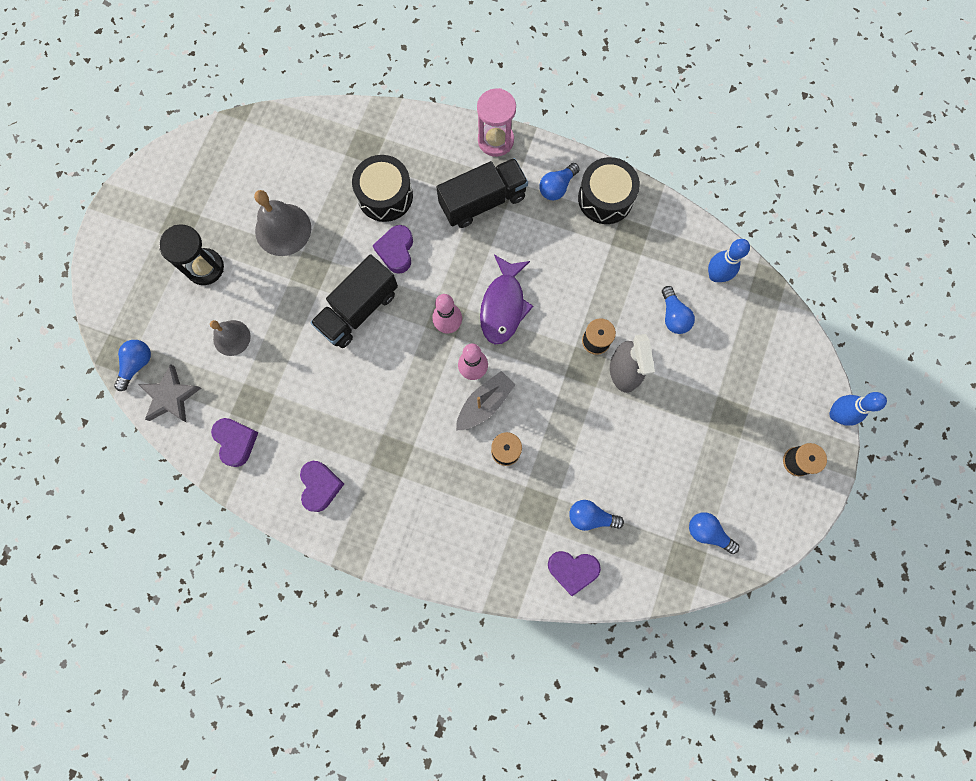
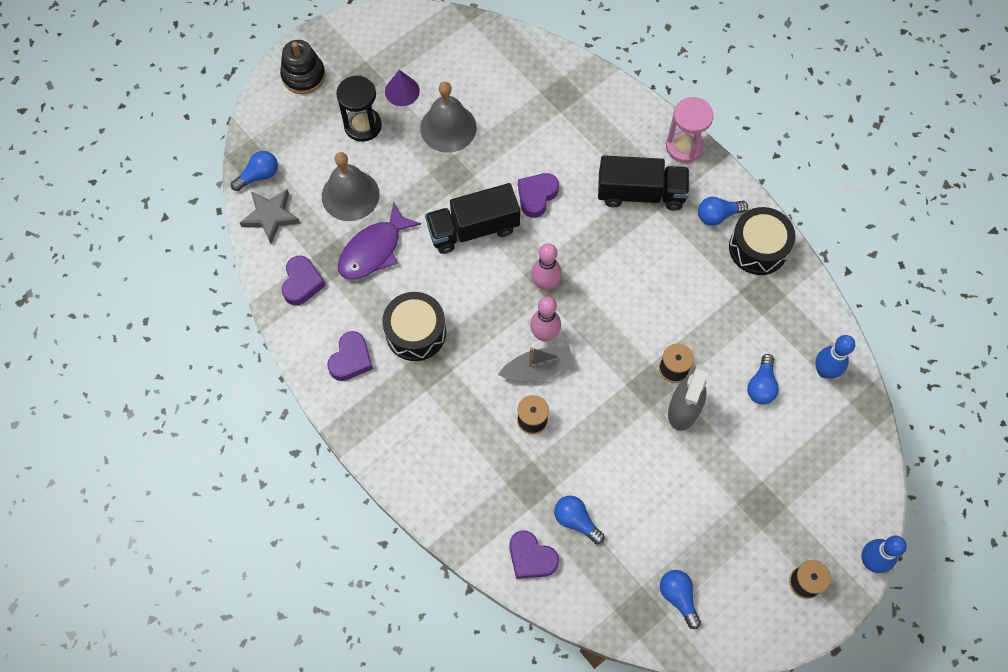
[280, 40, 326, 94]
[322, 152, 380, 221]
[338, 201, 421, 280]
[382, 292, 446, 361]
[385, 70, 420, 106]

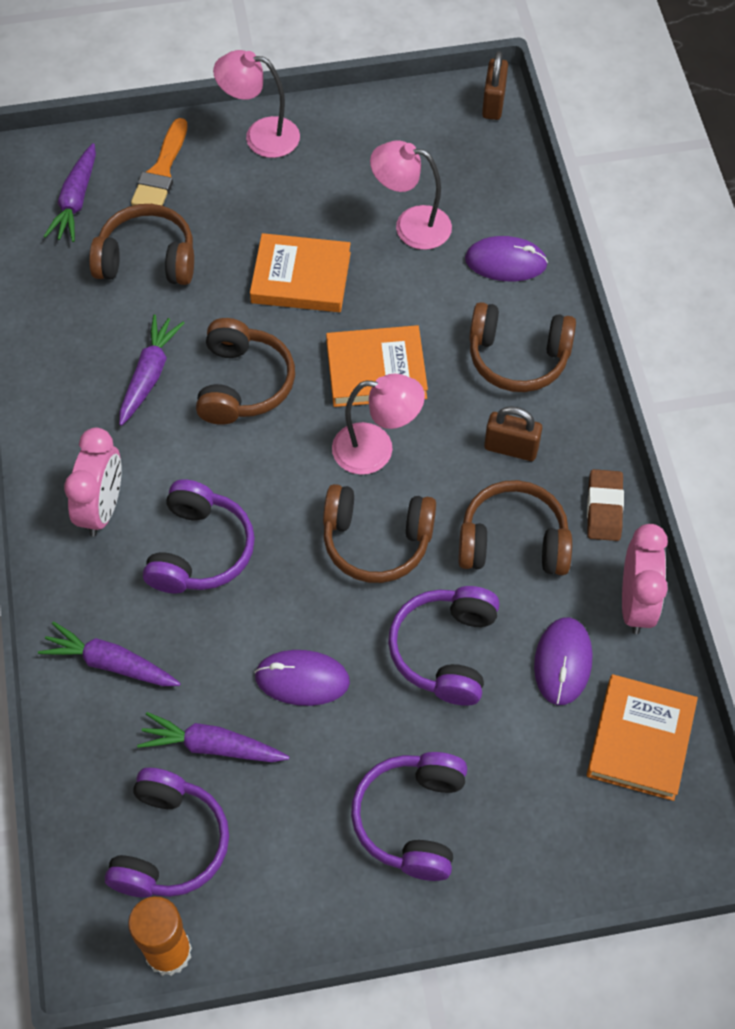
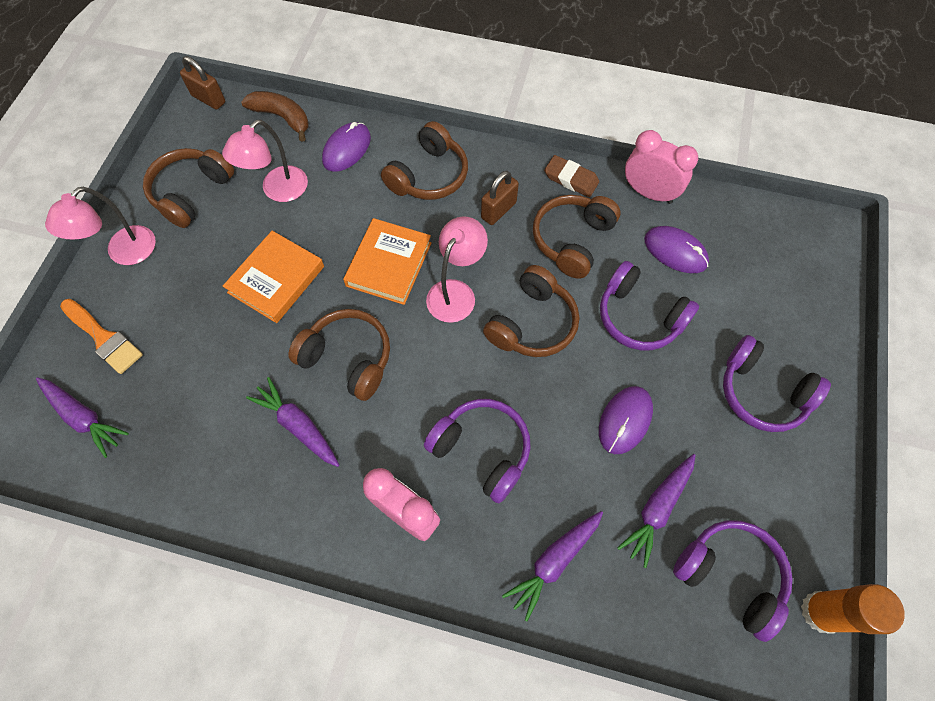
[143, 148, 234, 228]
[241, 91, 308, 142]
[587, 674, 698, 801] (first image)

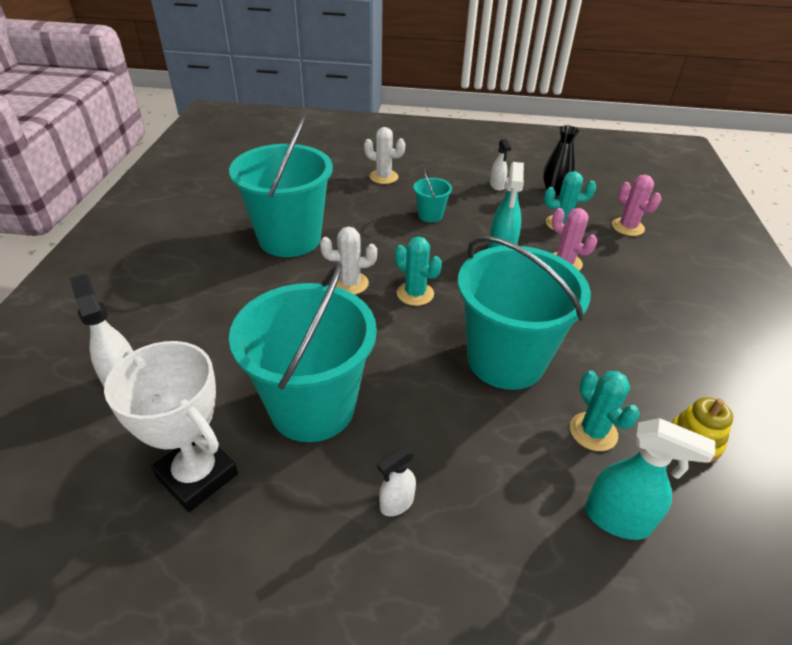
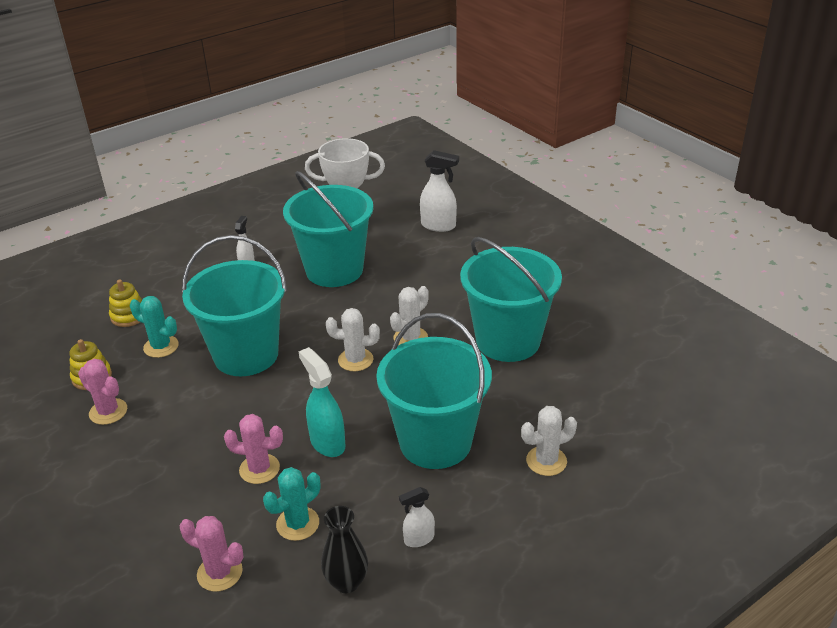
[78, 359, 127, 425]
[109, 279, 142, 327]
[326, 308, 380, 371]
[376, 313, 492, 469]
[399, 487, 435, 547]

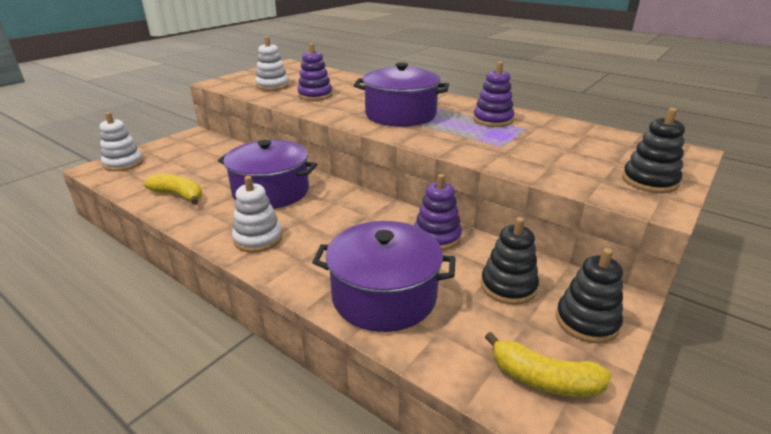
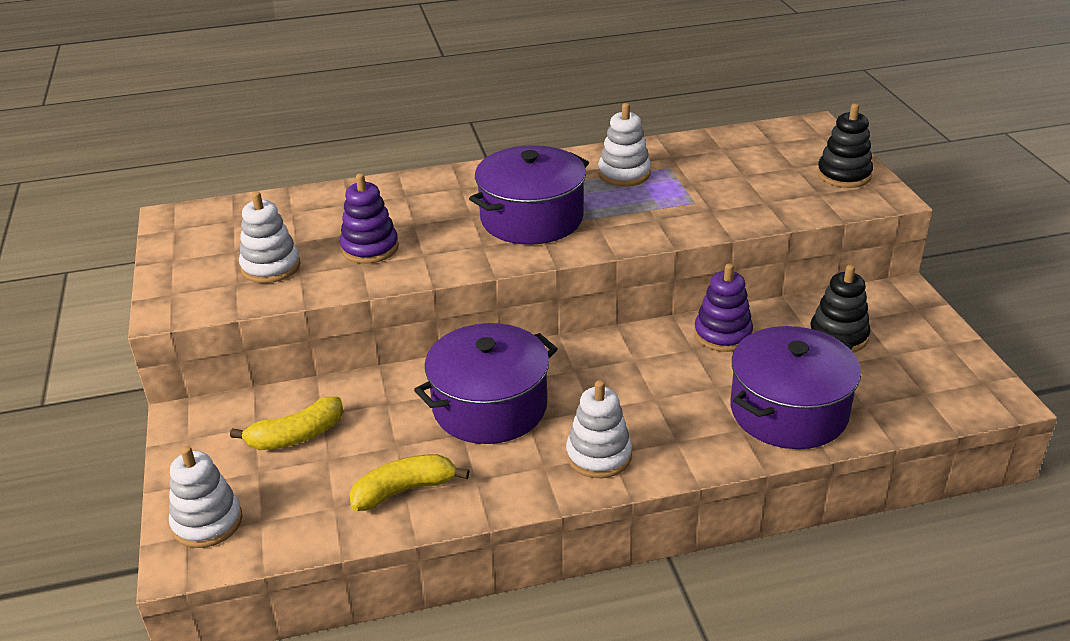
[230, 397, 343, 450]
[598, 103, 651, 186]
[556, 248, 623, 343] (first image)

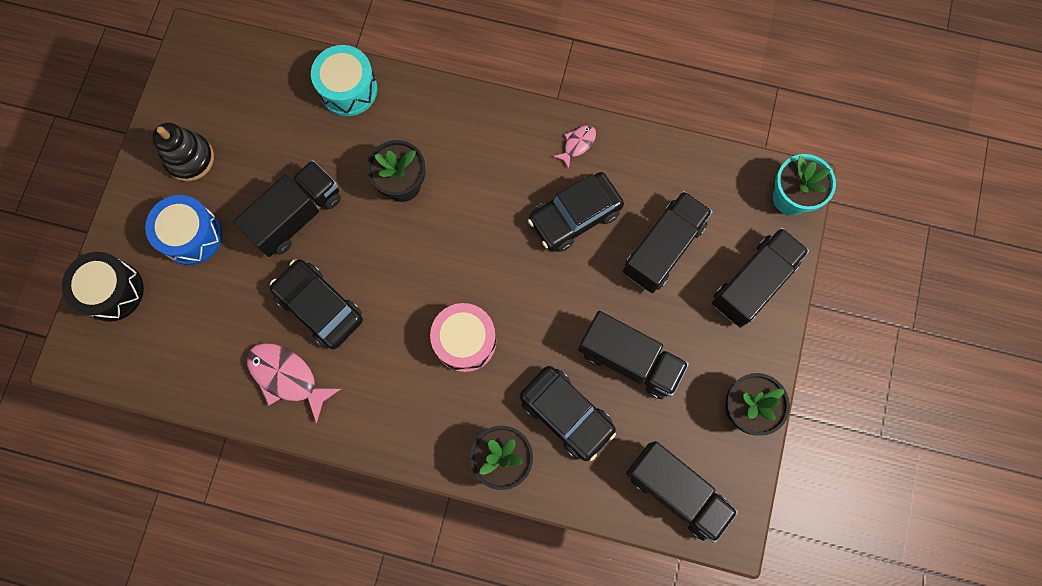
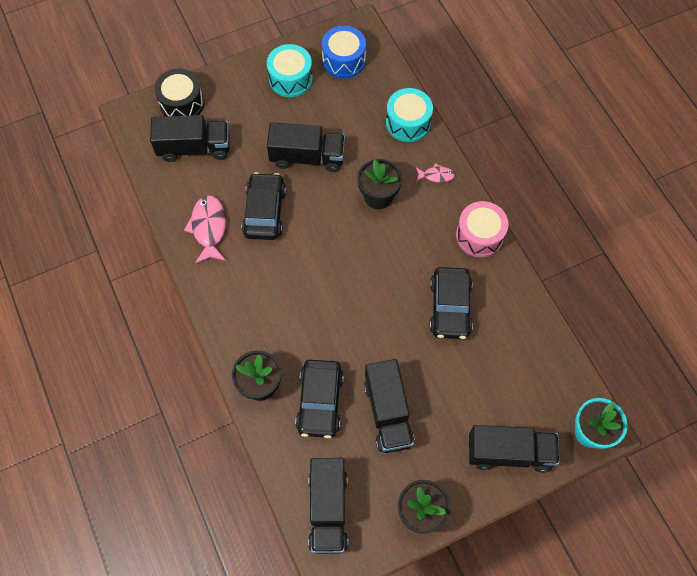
[150, 115, 230, 162]
[267, 44, 313, 97]
[322, 26, 366, 79]
[416, 163, 455, 183]
[429, 267, 473, 339]
[456, 201, 509, 258]

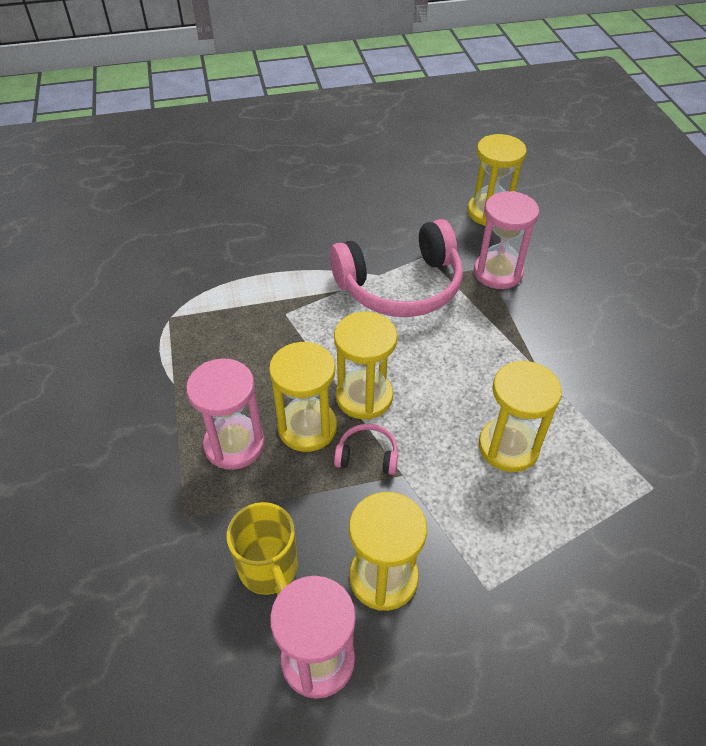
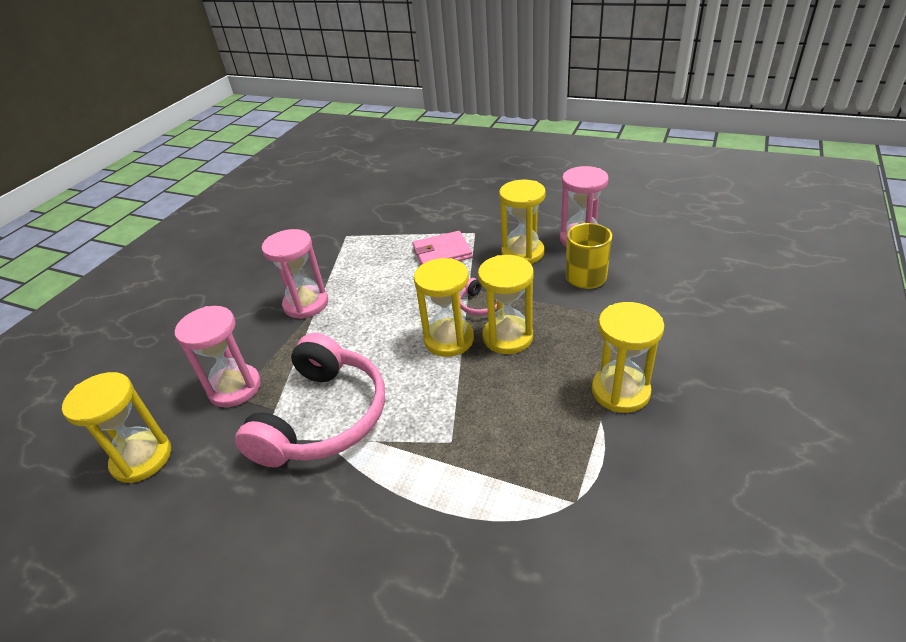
[235, 333, 385, 467]
[262, 229, 328, 319]
[413, 231, 473, 265]
[592, 302, 664, 413]

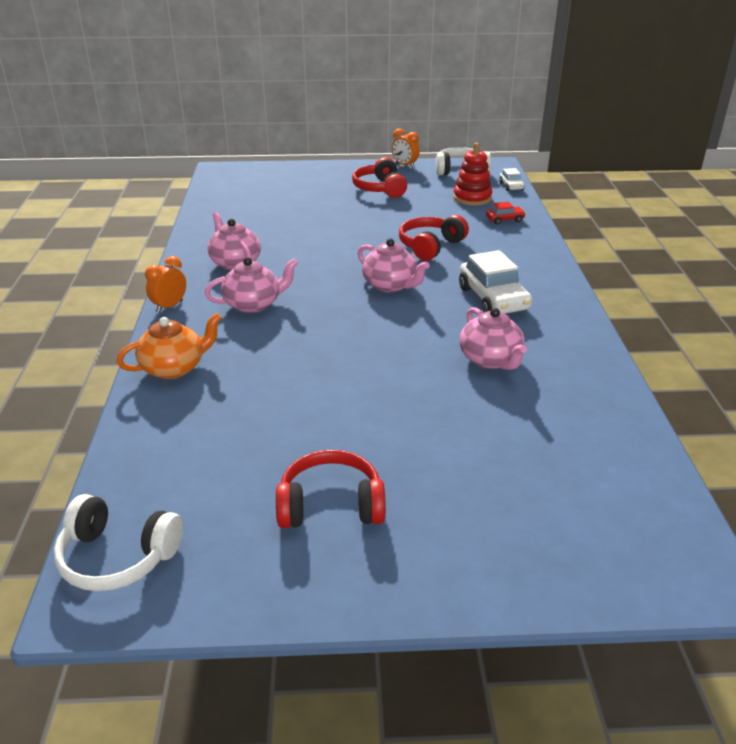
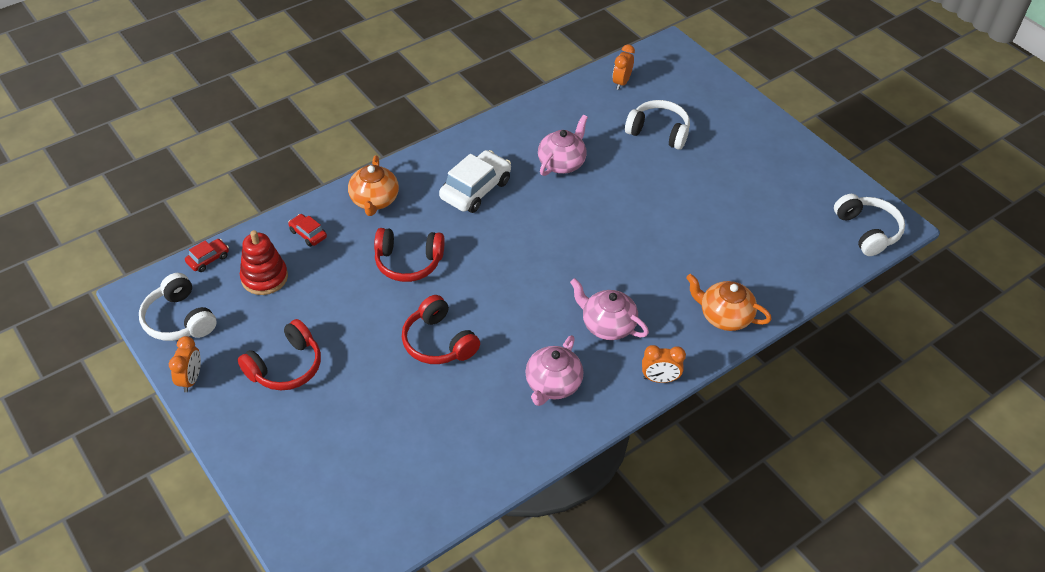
[185, 239, 229, 272]
[348, 155, 399, 216]
[402, 295, 480, 364]
[613, 44, 635, 90]
[625, 100, 690, 150]
[357, 239, 430, 292] (first image)

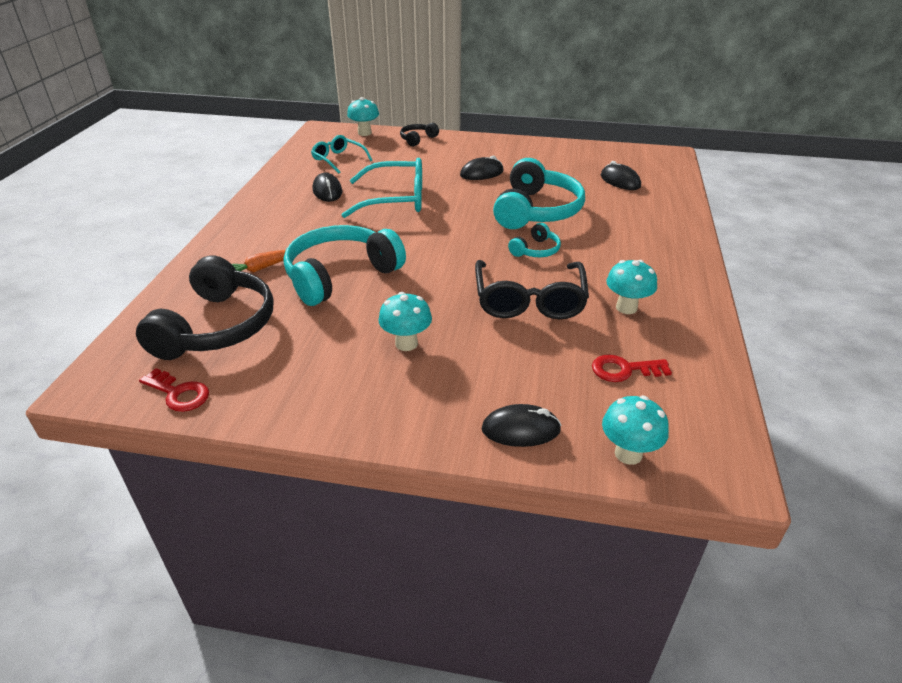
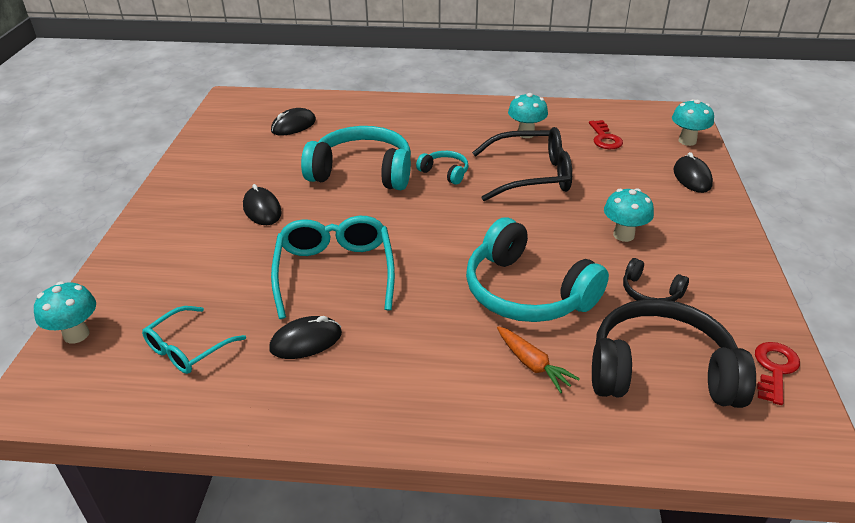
[623, 258, 689, 301]

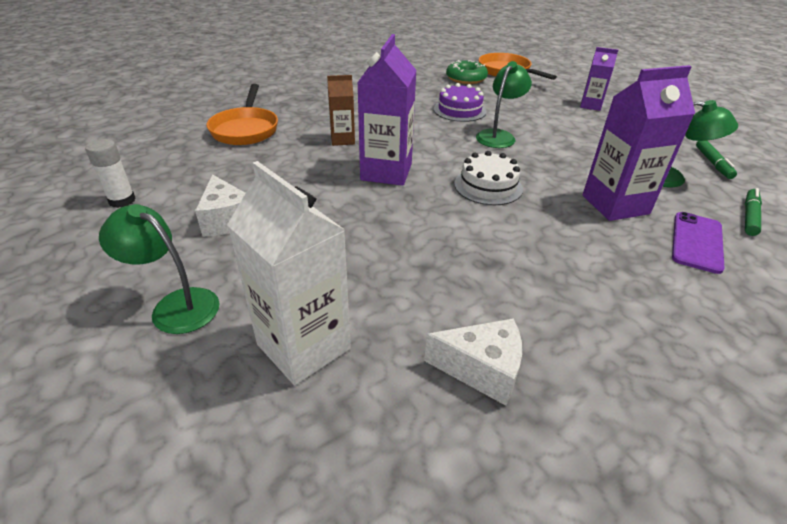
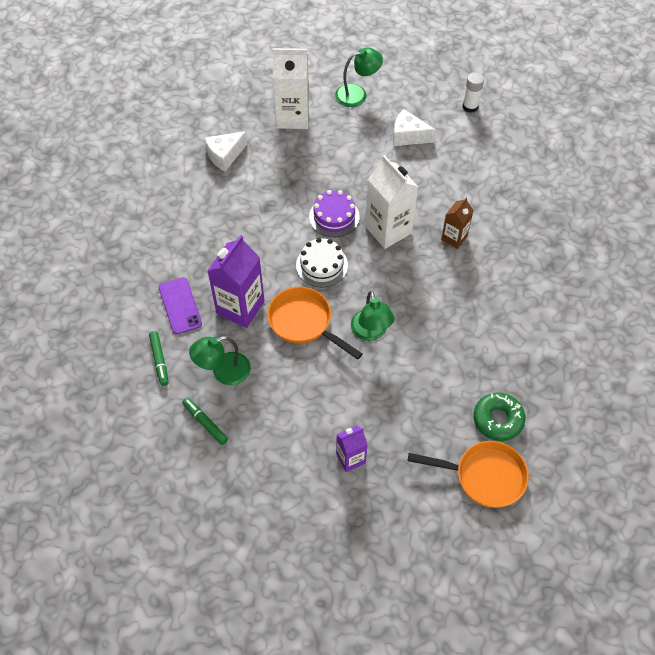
[267, 287, 362, 360]
[309, 190, 360, 237]
[365, 155, 418, 249]

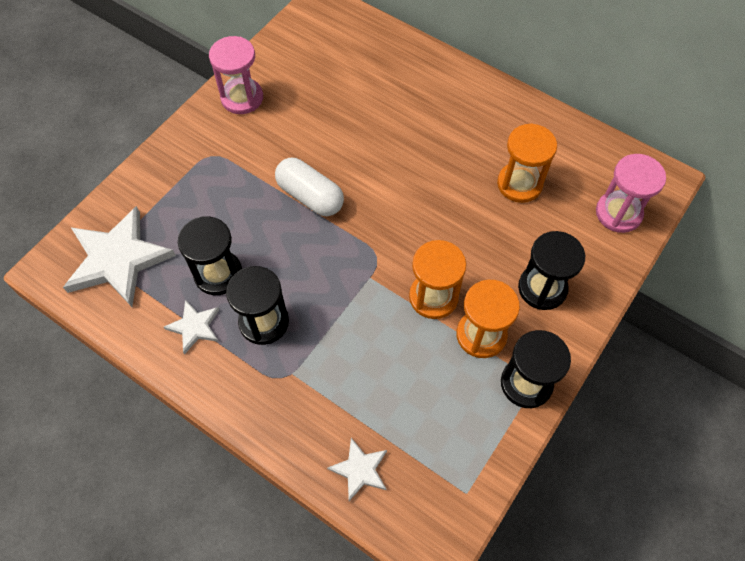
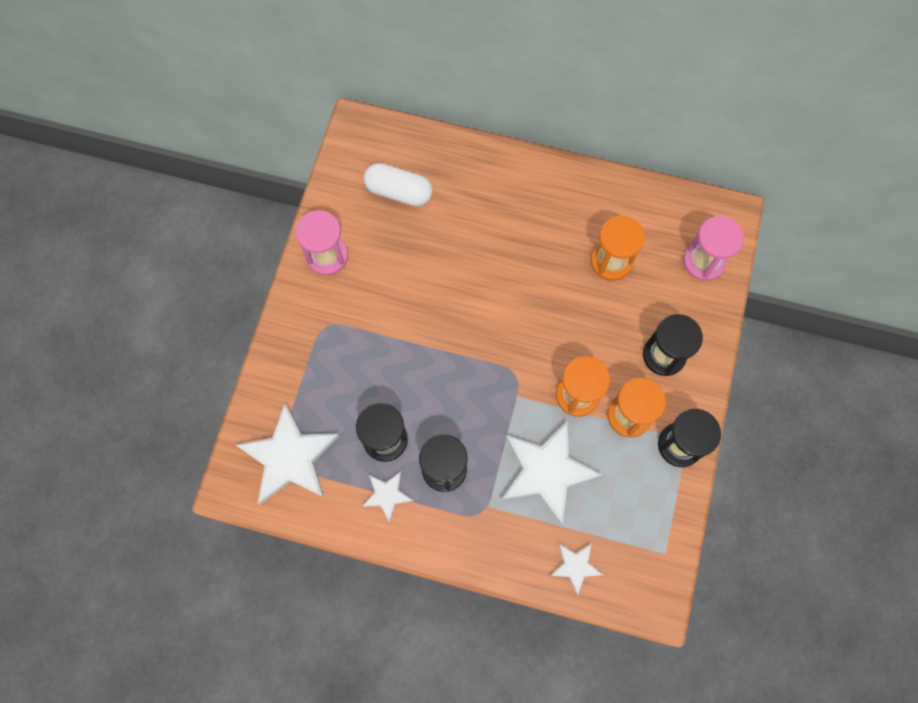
[364, 163, 433, 206]
[501, 421, 603, 525]

